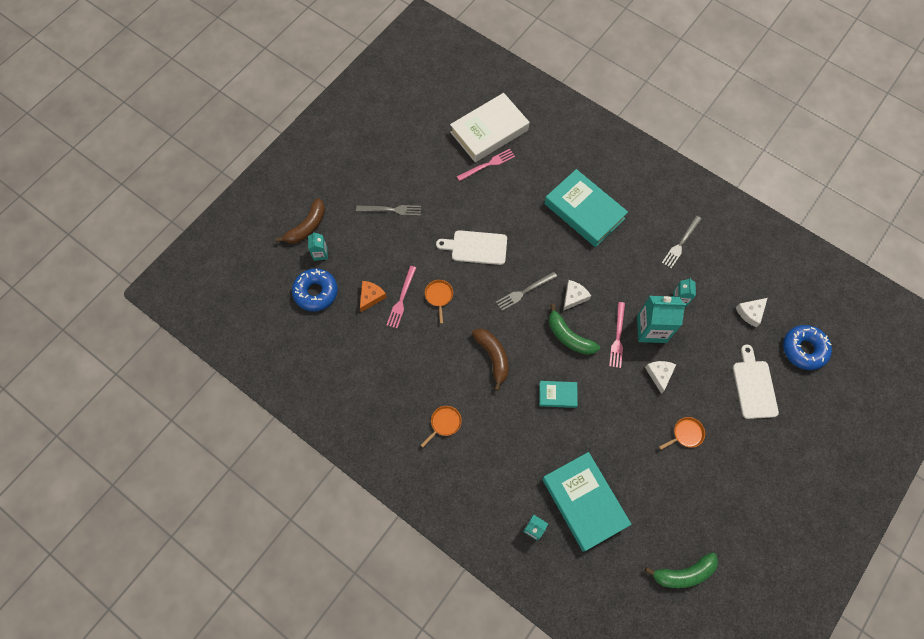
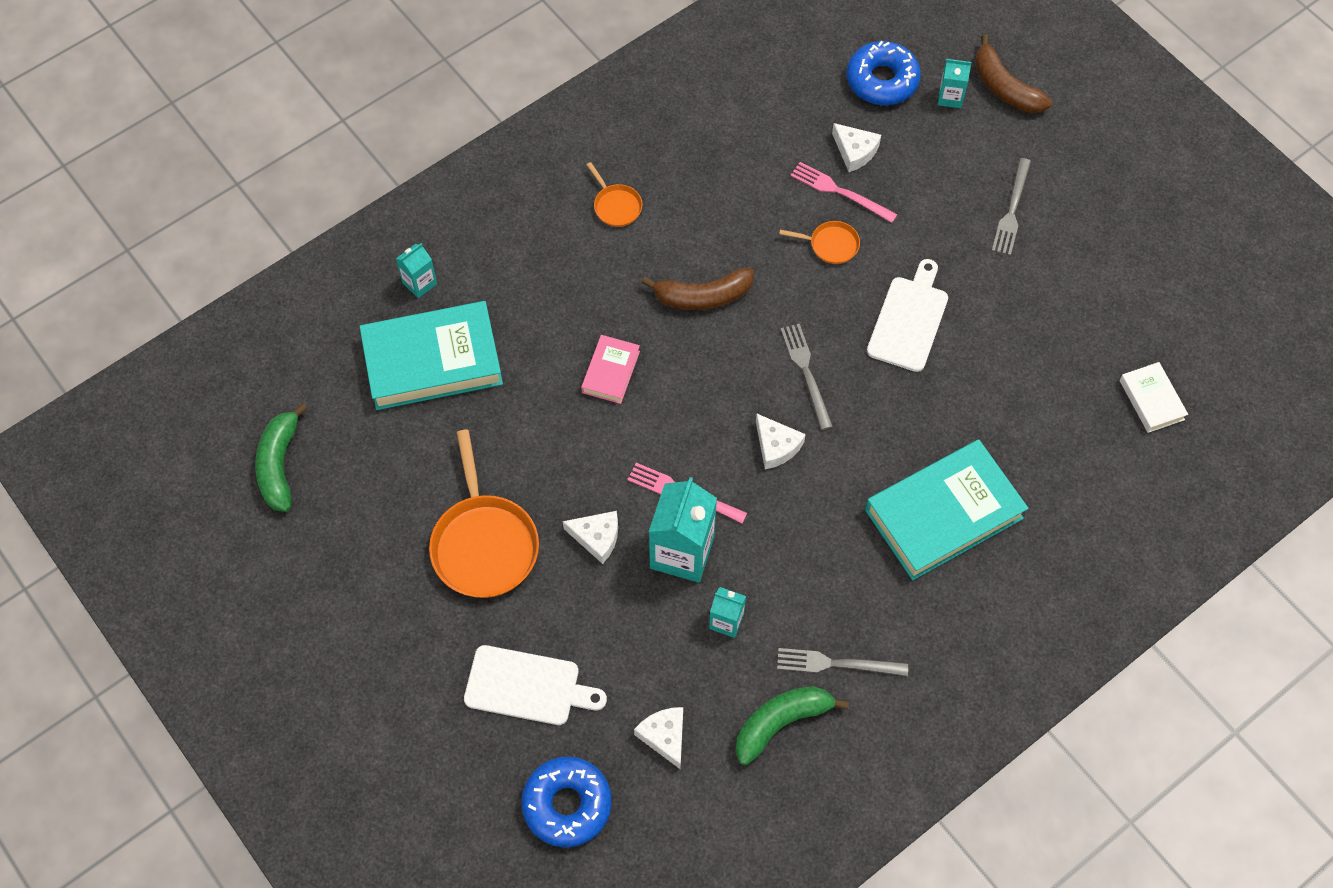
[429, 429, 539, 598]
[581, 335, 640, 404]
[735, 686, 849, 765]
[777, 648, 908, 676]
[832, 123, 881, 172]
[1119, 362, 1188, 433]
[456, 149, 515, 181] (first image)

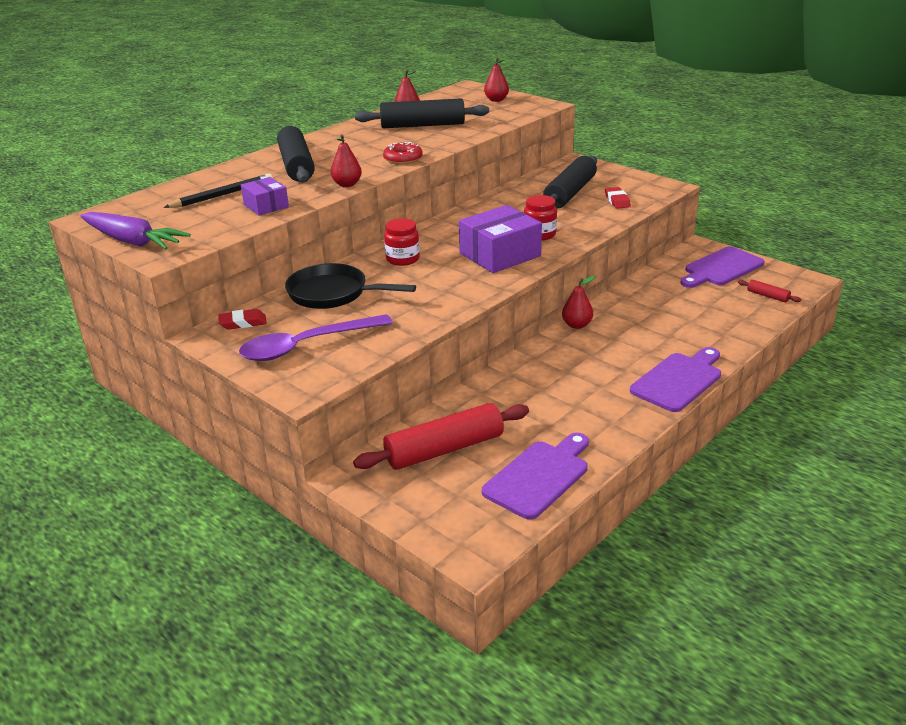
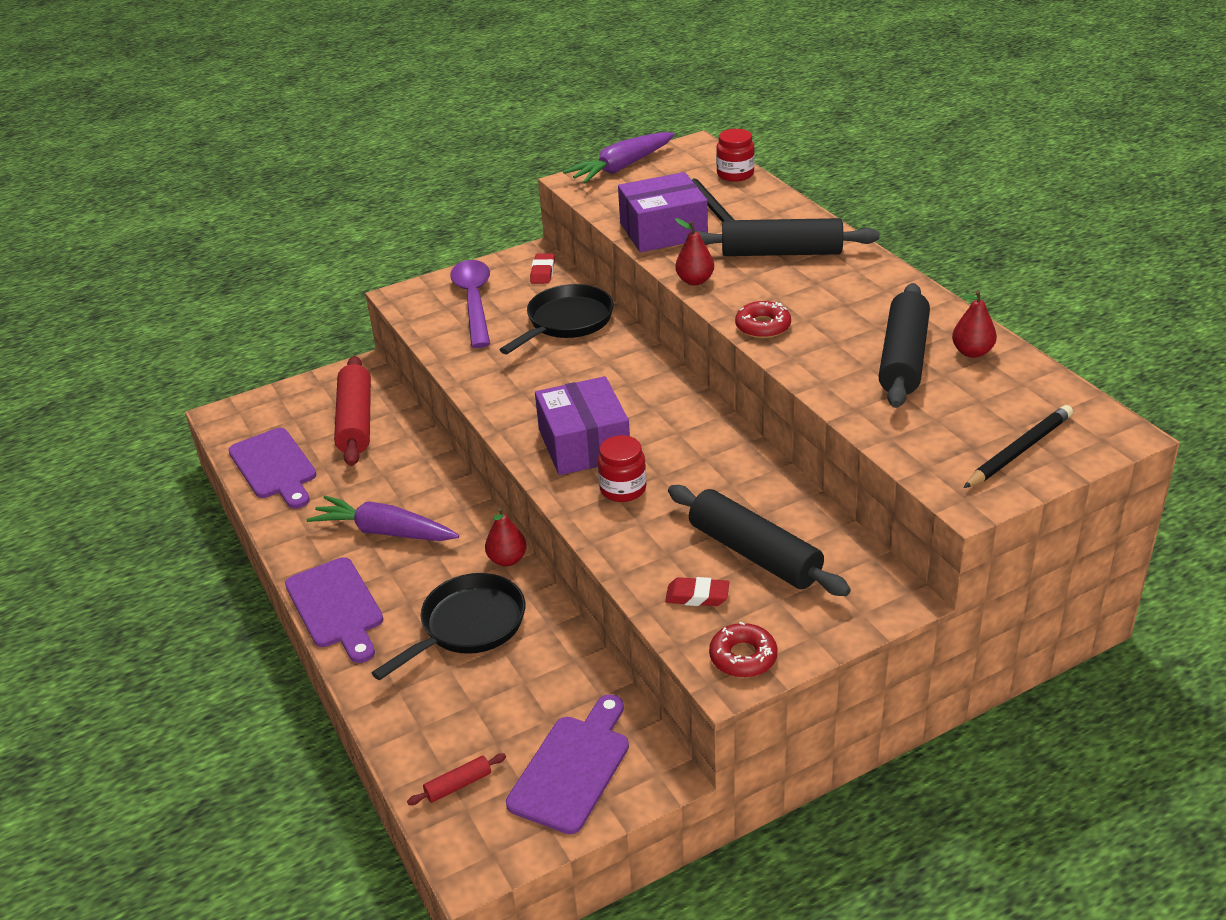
[307, 496, 459, 541]
[372, 573, 525, 680]
[506, 694, 629, 834]
[618, 172, 708, 252]
[709, 622, 778, 677]
[716, 129, 755, 182]
[964, 405, 1073, 488]

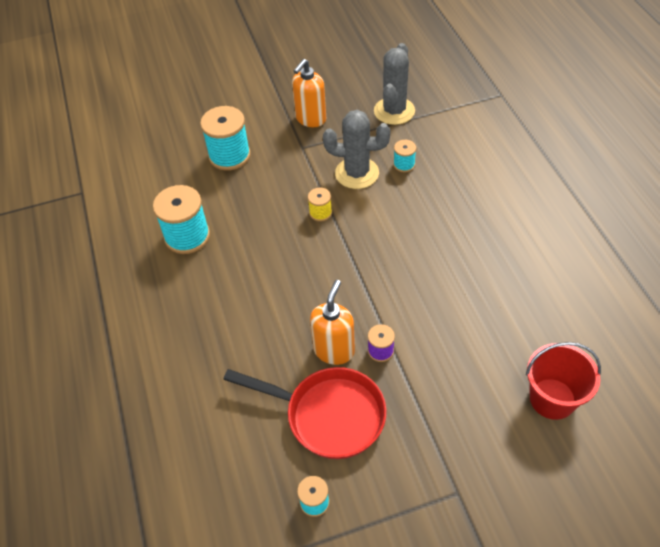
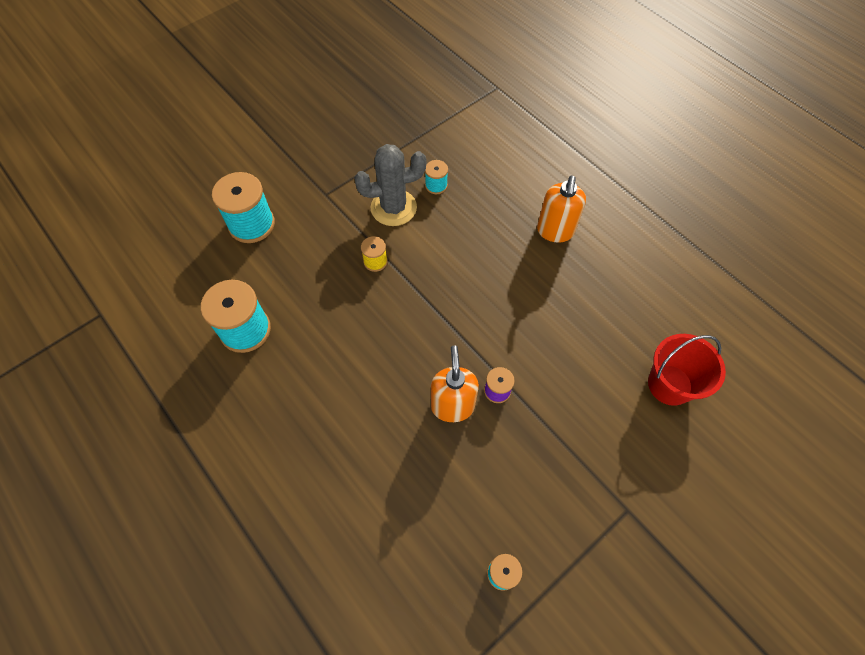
[537, 175, 586, 243]
[223, 367, 387, 459] (first image)
[374, 43, 415, 125] (first image)

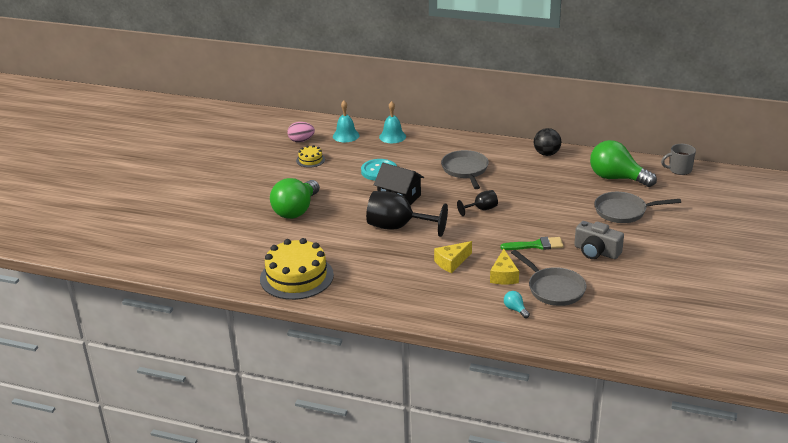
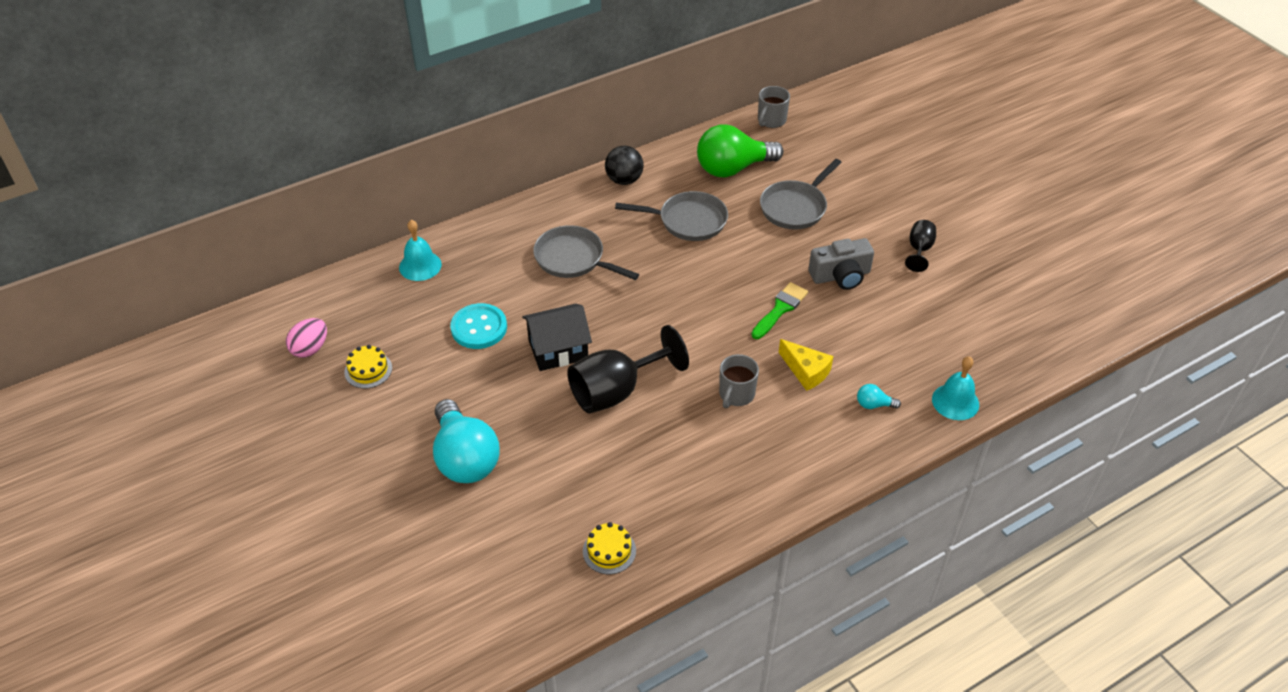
[433, 399, 500, 483]
[583, 522, 636, 574]
[615, 191, 728, 241]
[719, 354, 759, 408]
[905, 220, 936, 272]
[932, 356, 979, 420]

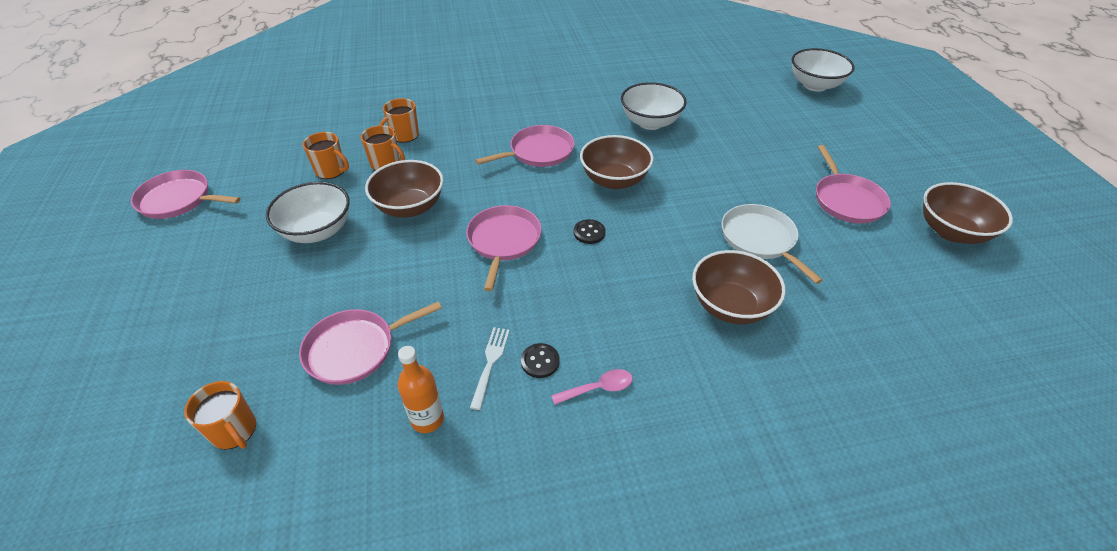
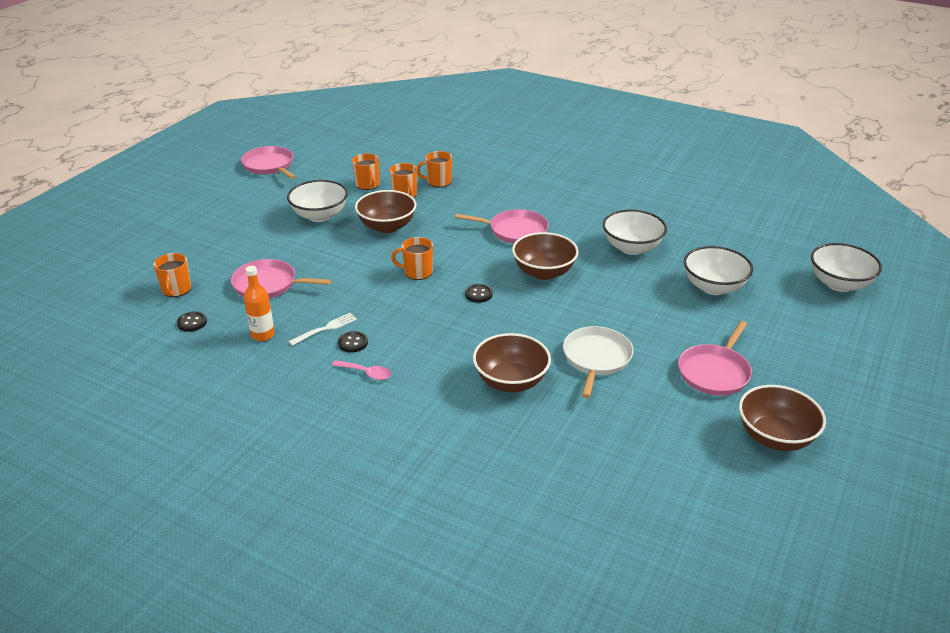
[177, 311, 207, 332]
[391, 237, 433, 280]
[684, 246, 753, 295]

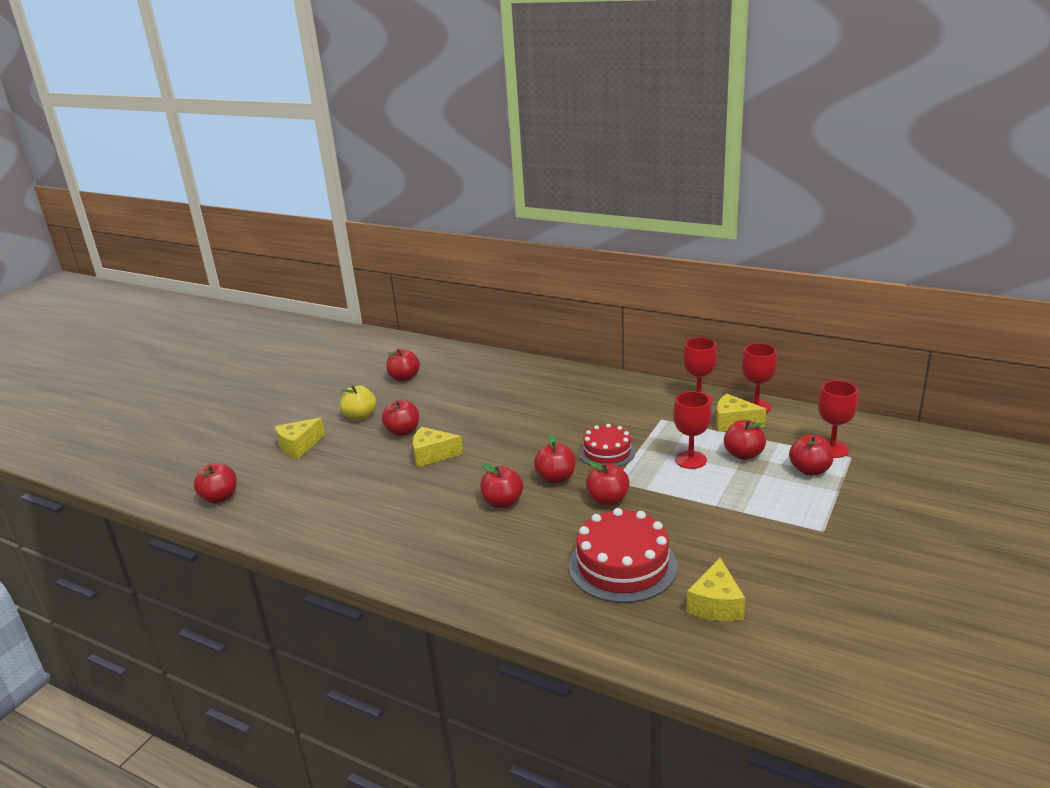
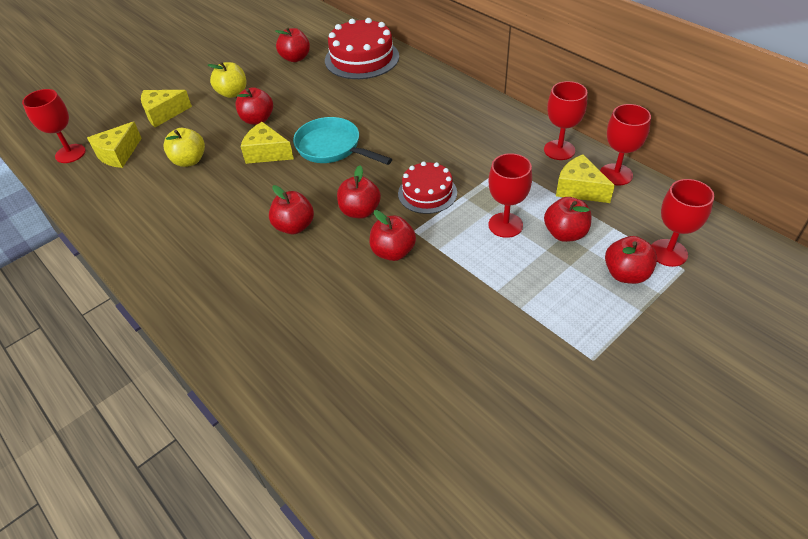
[22, 89, 86, 163]
[87, 122, 142, 168]
[163, 128, 205, 167]
[293, 117, 392, 165]
[325, 18, 399, 79]

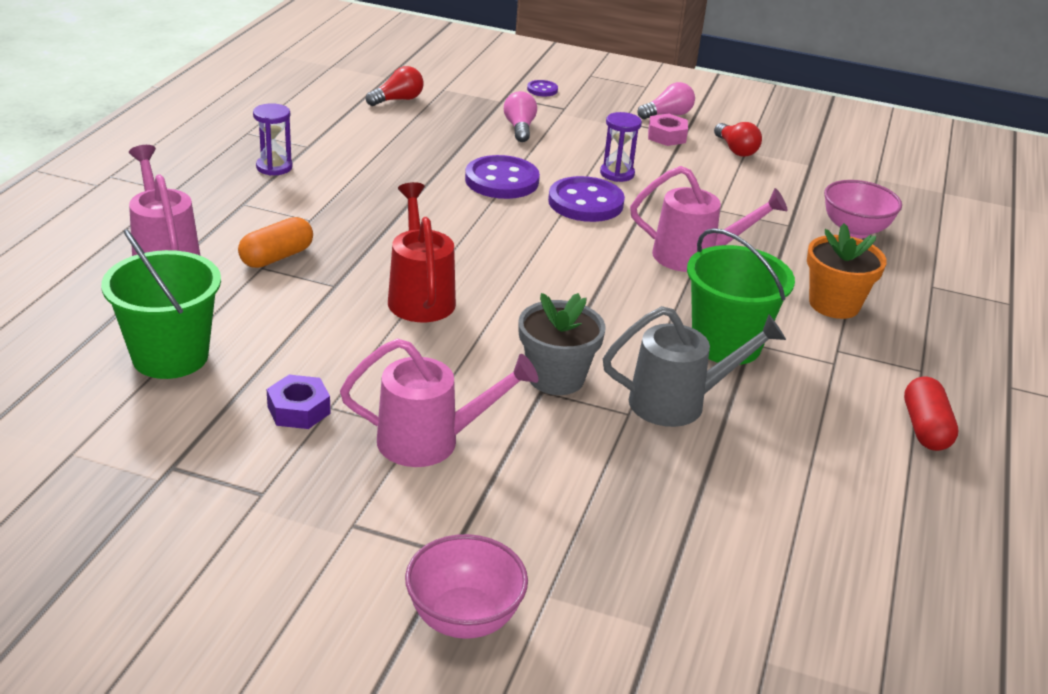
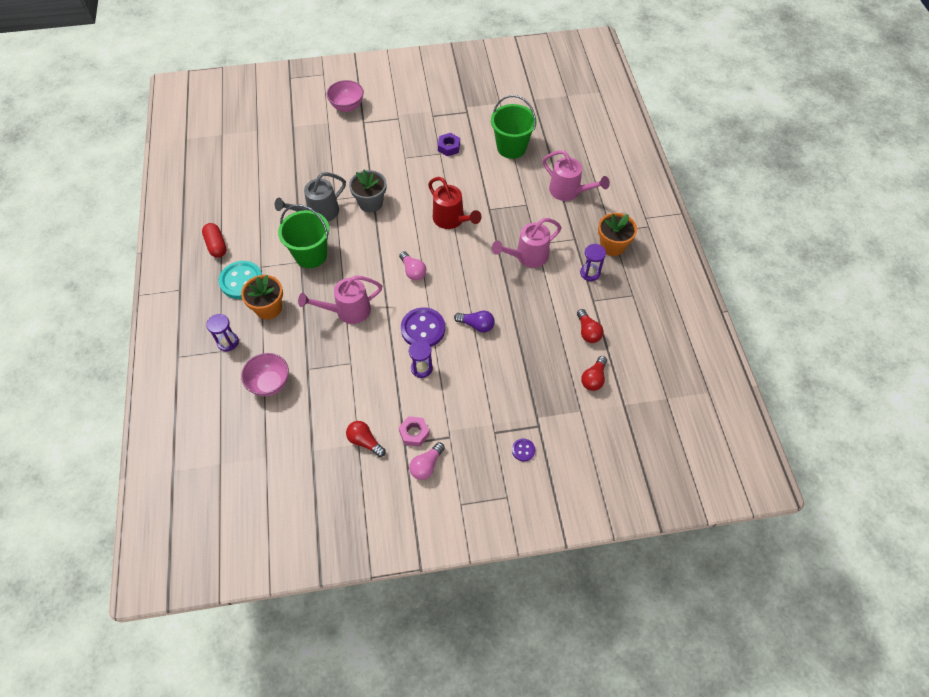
[206, 314, 239, 351]
[219, 261, 262, 299]
[399, 251, 426, 280]
[454, 311, 495, 333]
[492, 218, 562, 268]
[577, 309, 604, 343]
[598, 213, 637, 256]
[238, 217, 313, 268] (first image)

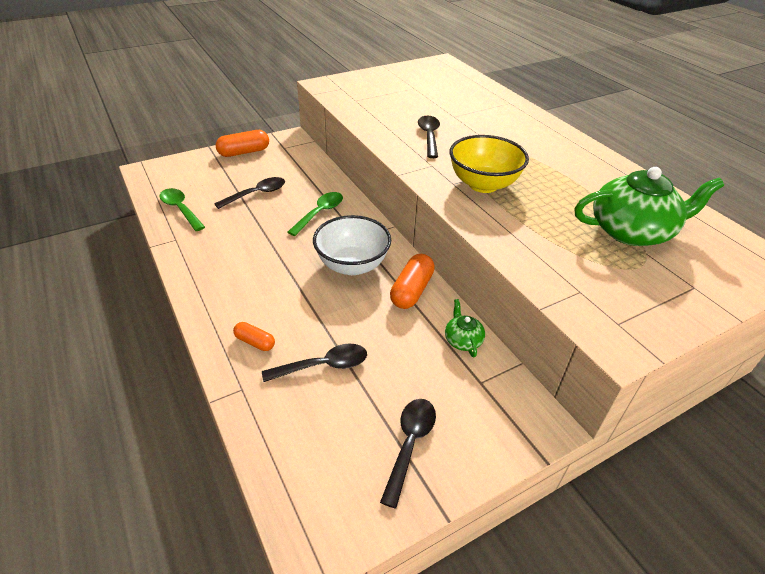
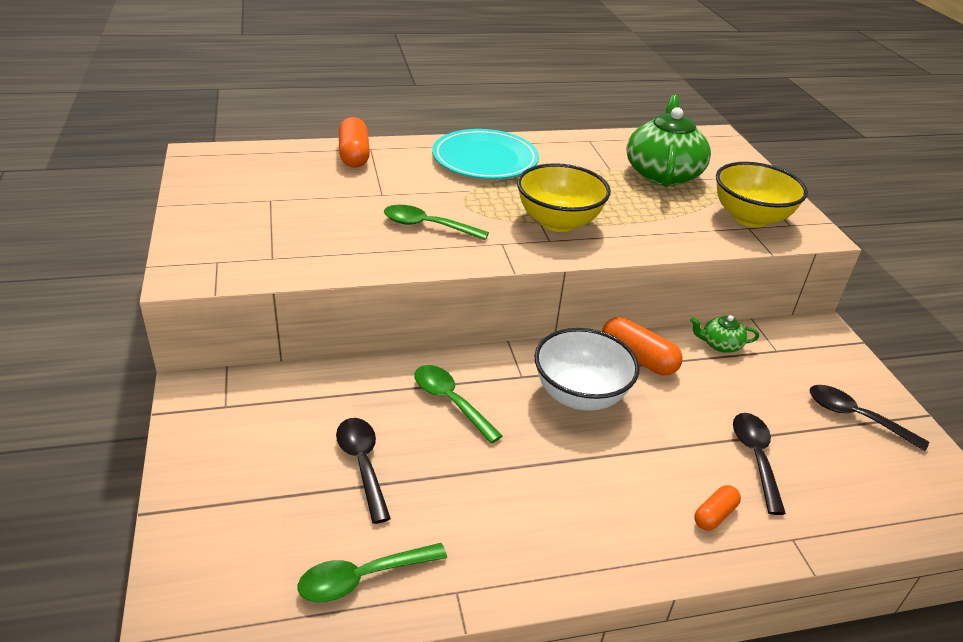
[339, 117, 370, 168]
[384, 205, 489, 240]
[432, 129, 539, 179]
[716, 162, 808, 228]

